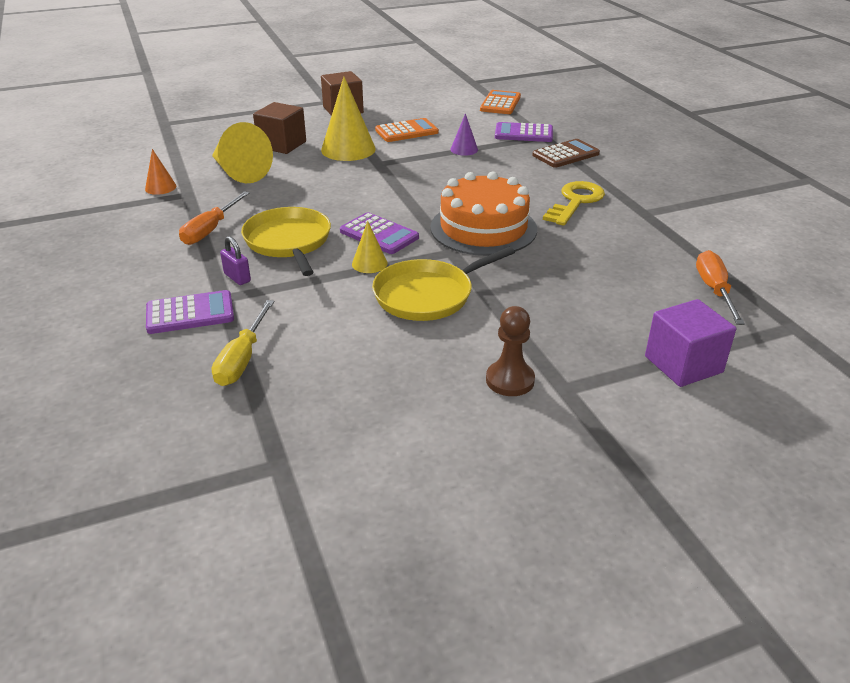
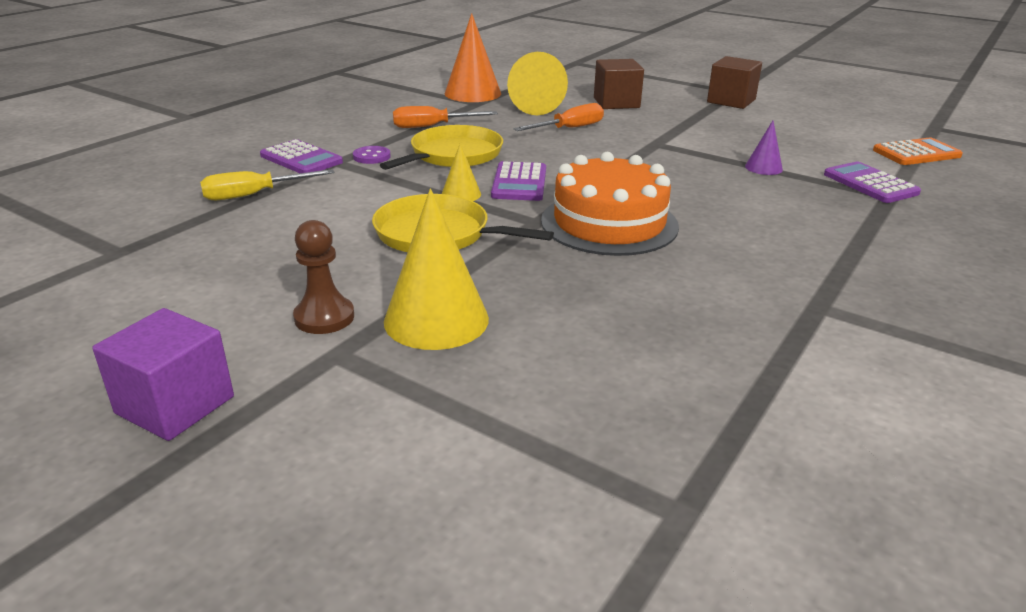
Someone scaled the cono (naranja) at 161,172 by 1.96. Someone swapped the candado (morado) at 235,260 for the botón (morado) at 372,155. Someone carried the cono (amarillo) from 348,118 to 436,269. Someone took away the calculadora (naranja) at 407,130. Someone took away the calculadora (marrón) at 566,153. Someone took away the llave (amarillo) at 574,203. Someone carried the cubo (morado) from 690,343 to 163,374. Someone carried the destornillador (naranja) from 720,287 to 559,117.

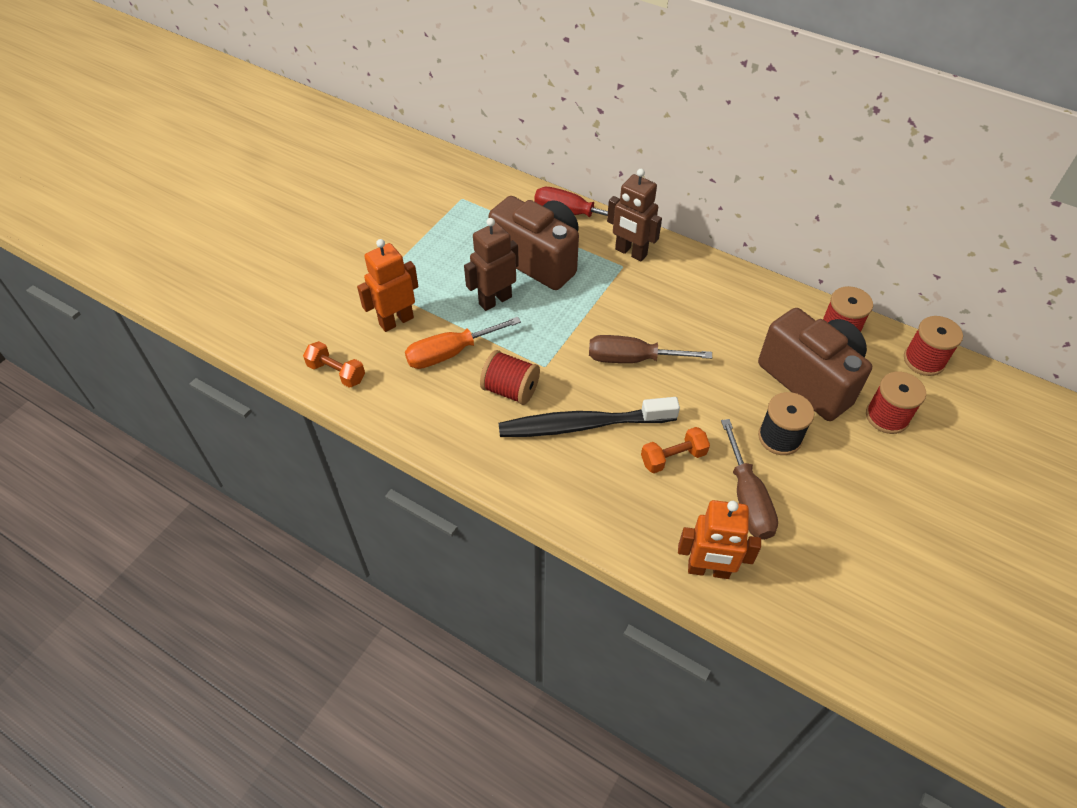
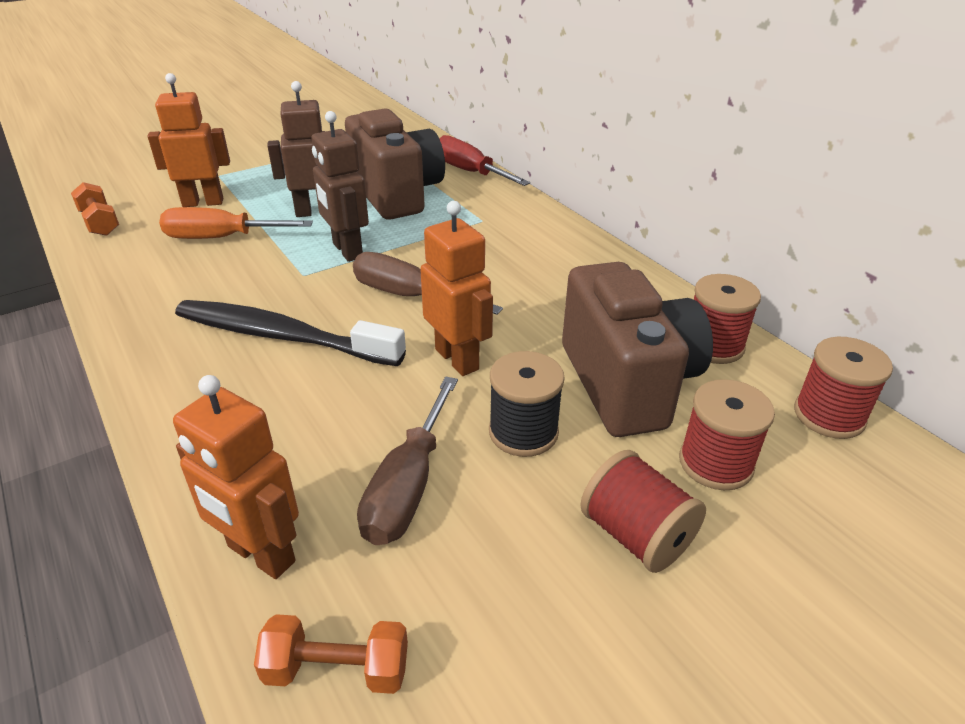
Someone carried the carrete (rojo) from 510,377 to 643,511. Someone carried the robot (marrón) from 634,215 to 340,186. Someone carried the mancuerna (naranja) from 675,450 to 331,654. Someone put down the robot (naranja) at 456,288.

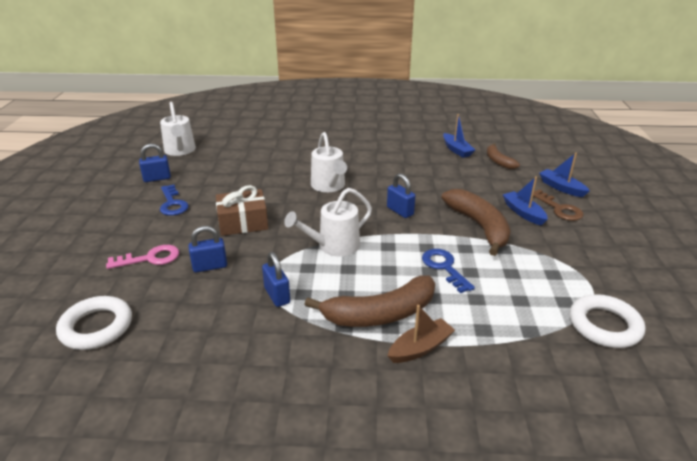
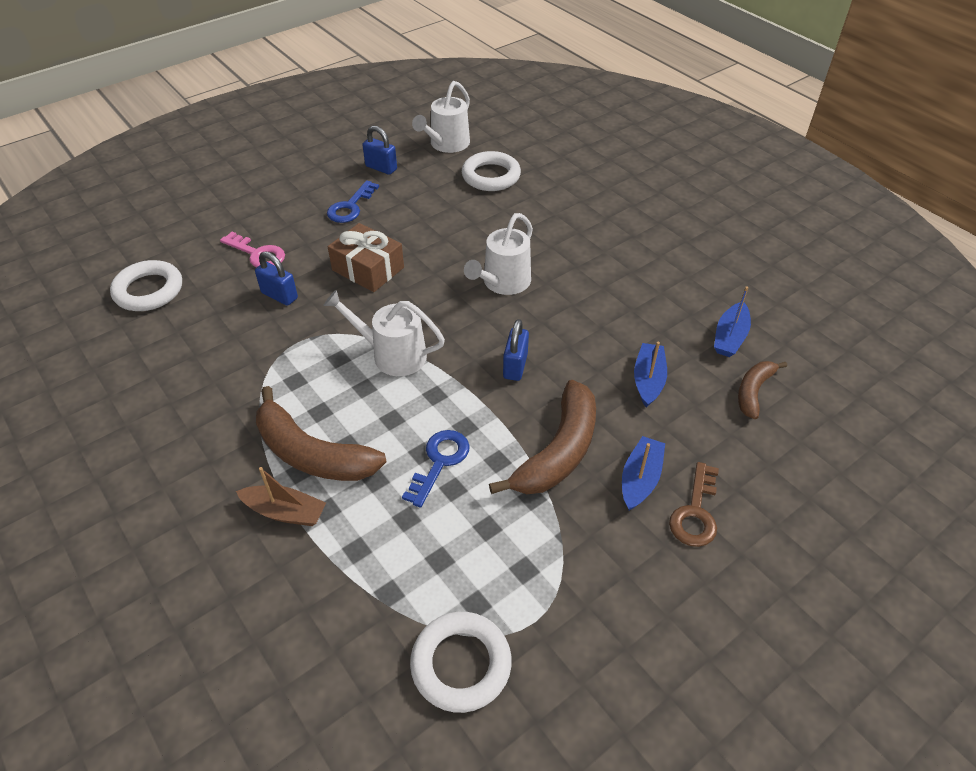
Someone took away the candado (azul) at 276,279. Someone carried the barco (azul) from 564,175 to 650,374. Someone put down the anillo (blanco) at 491,171.

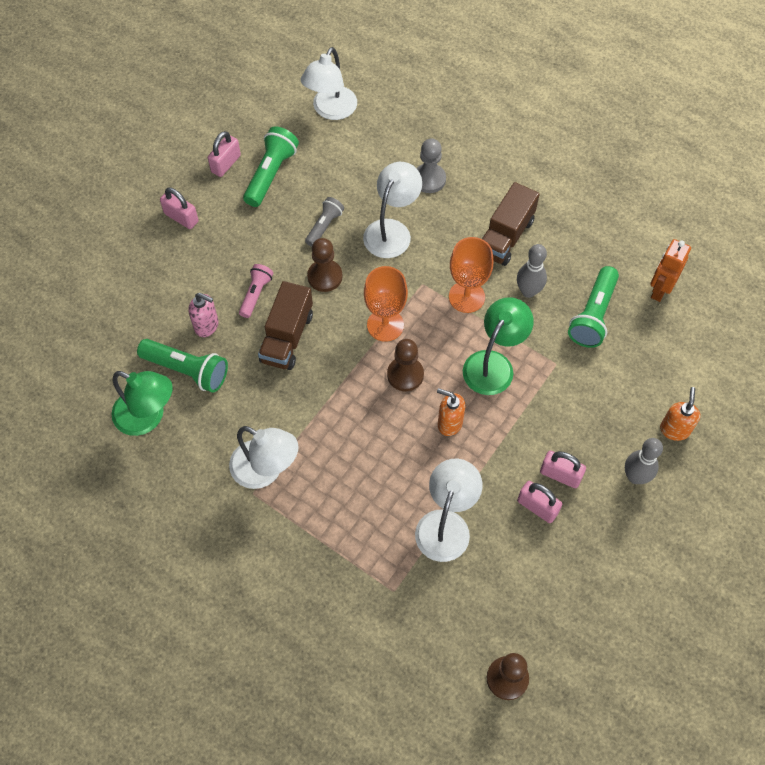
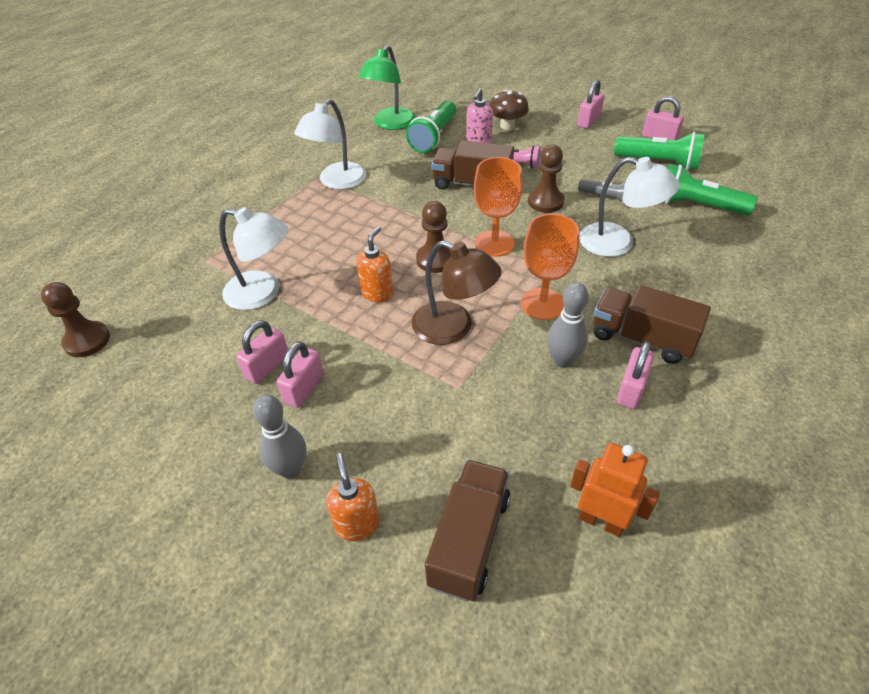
Someone took away the lámpara (blanco) at 329,83. Someone took away the peón (gris) at 431,165. Someone repainted the lámpara (verde) at 498,346, which became the lámpara (marrón) at 457,292. Someone carried the lámpara de mano (verde) from 593,307 to 711,190. Someone rotated the dispensador de jabón (naranja) at 680,414 by 120 degrees counterclockwise. Someone put down the camión (marrón) at 467,530. Someone put down the seta (marrón) at 509,110. Someone put down the candado (rosa) at 635,375.

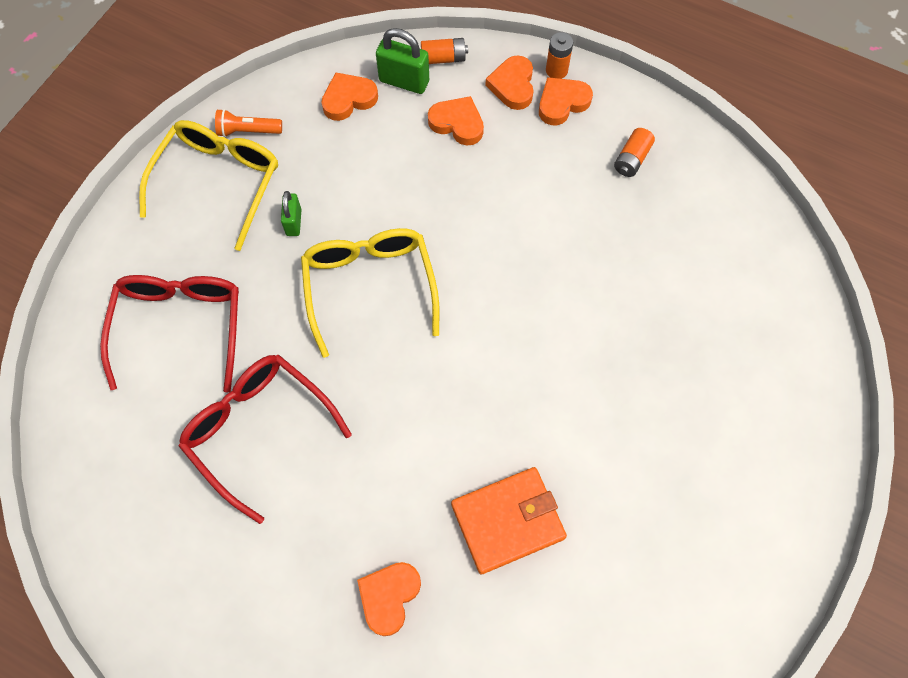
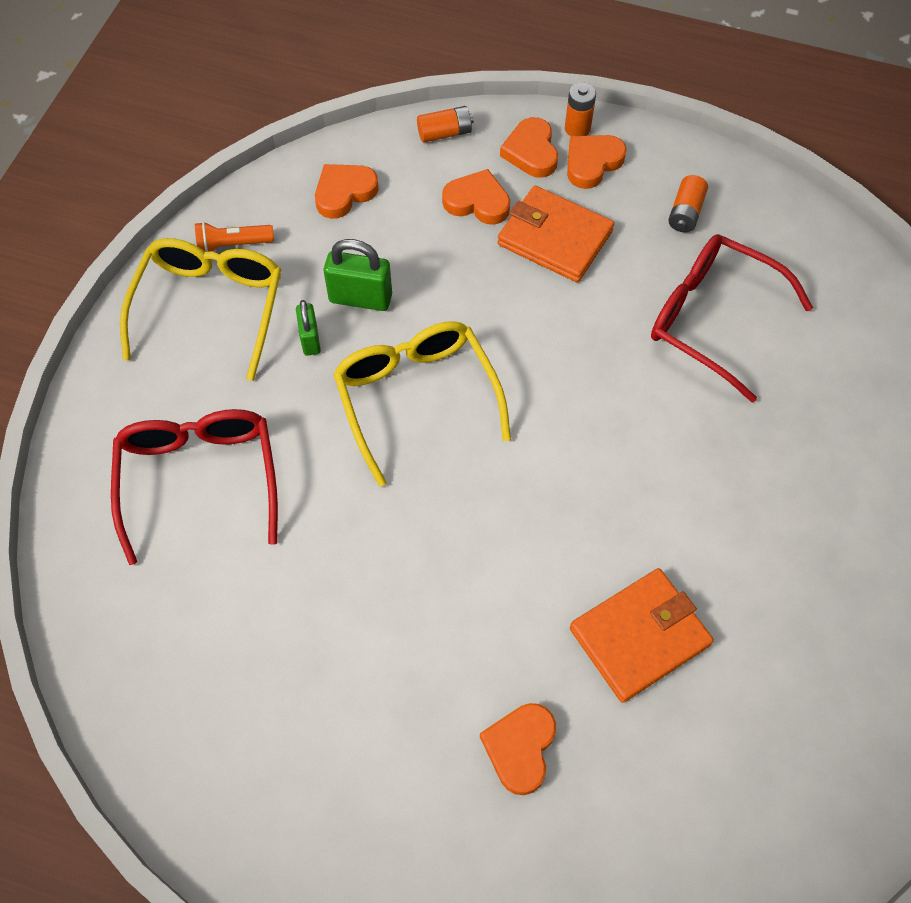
Someone carried the gafas (rojo) from 265,439 to 732,318. Someone carried the candado (verde) from 402,61 to 358,275. Someone put down the cartera (naranja) at 555,234.

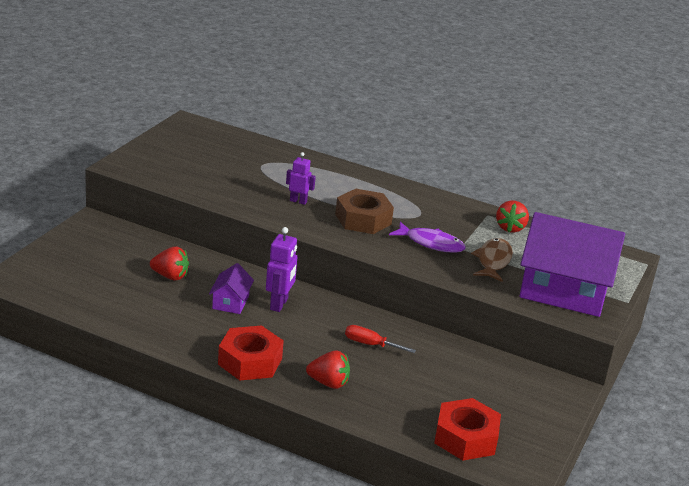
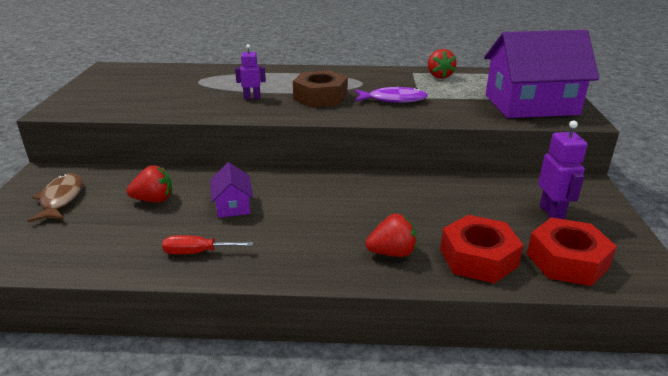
Someone carried the tuerca (rojo) from 251,353 to 481,249. Someone carried the robot (morado) from 281,269 to 563,169. Someone carried the destornillador (rojo) from 380,339 to 207,244. Someone carried the pez (marrón) from 492,260 to 55,197.

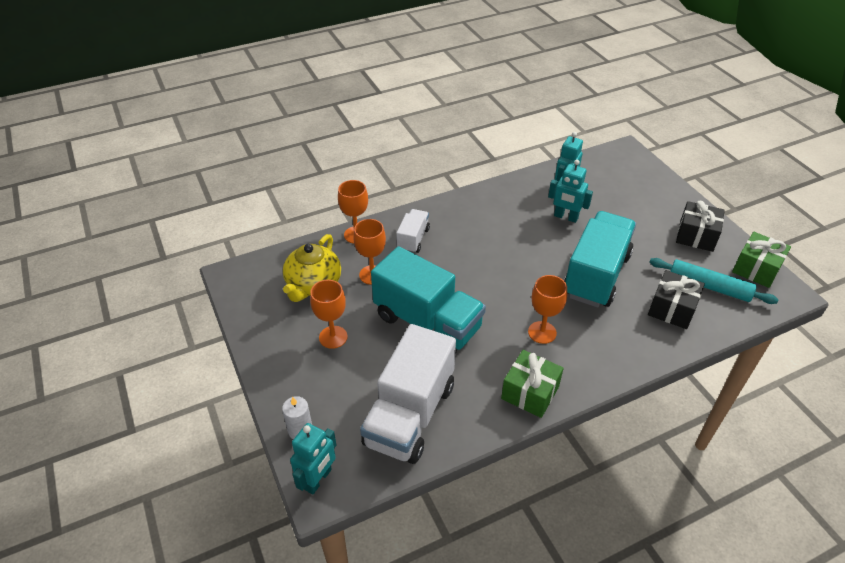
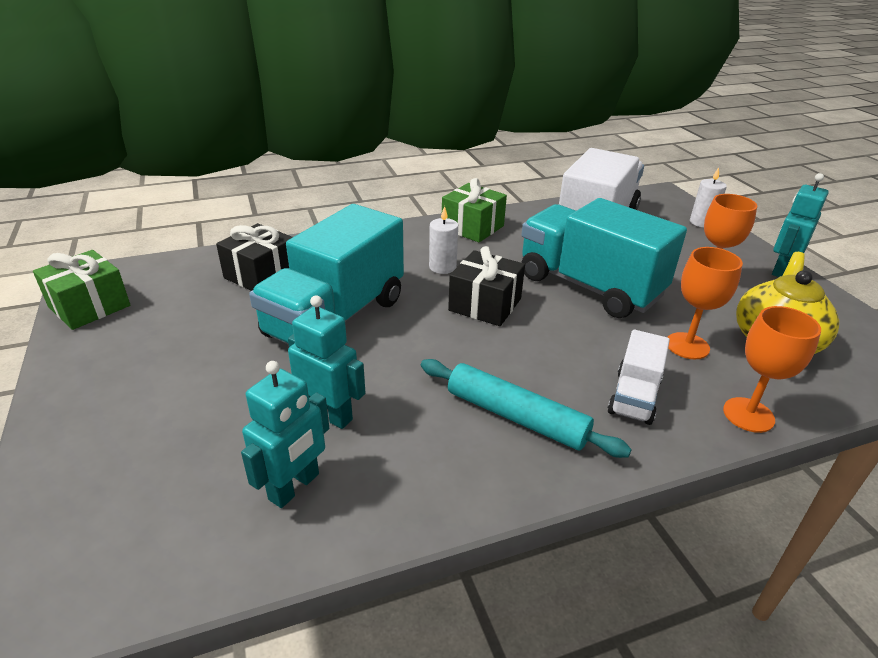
Someone carried the robot (turquesa) from 313,459 to 800,225. Someone swapped the copa (naranja) at 547,309 for the vela (blanco) at 443,240. Someone carried the rodillo (turquesa) from 713,281 to 526,408. Someone carried the regalo (negro) from 700,226 to 486,286.

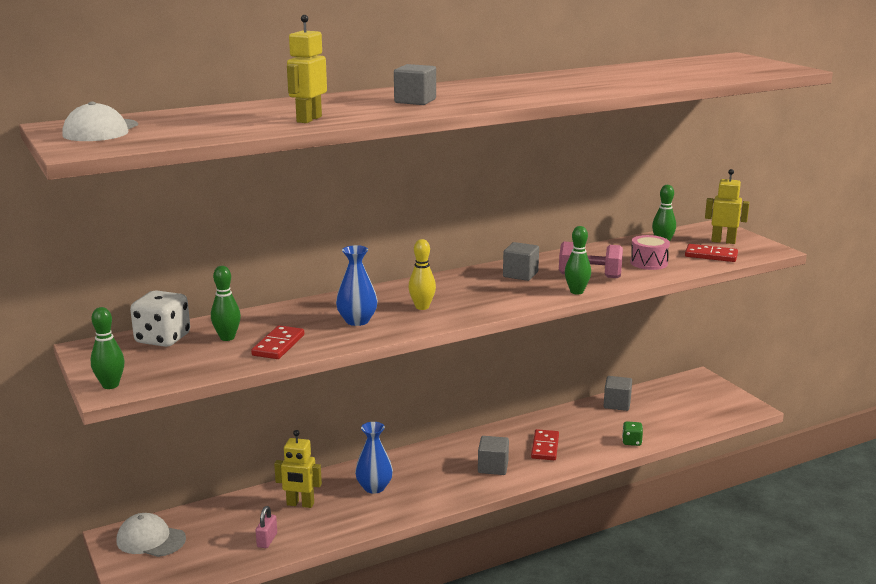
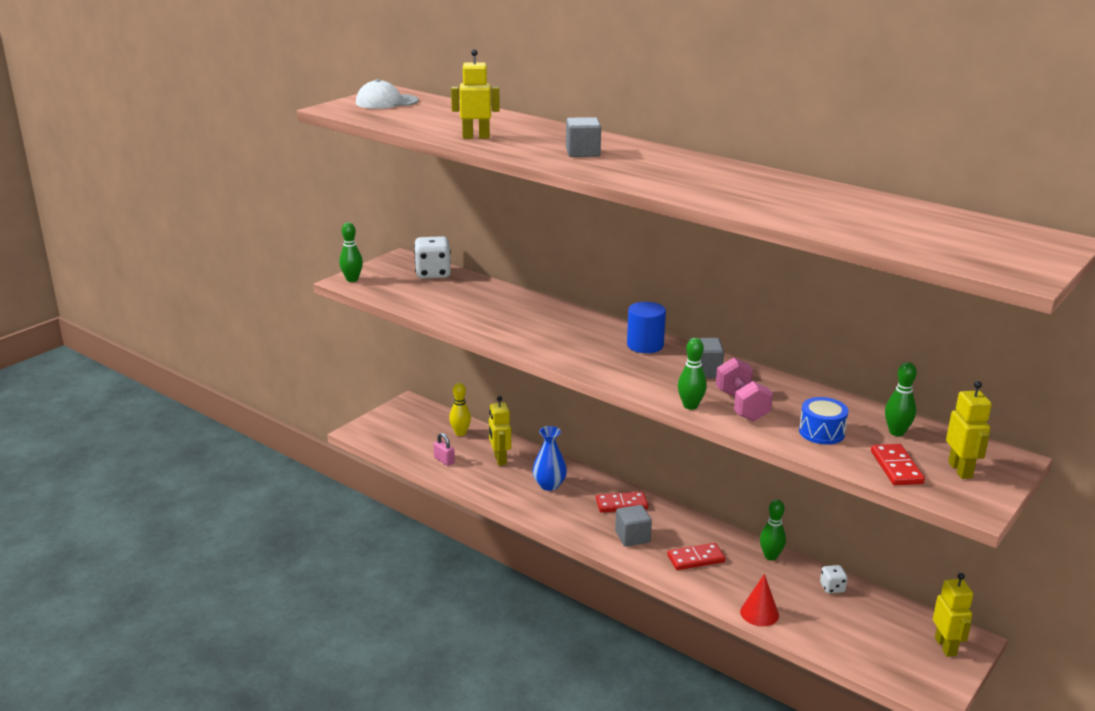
Someone took away the gorra (blanco) at 151,535. Someone carried the bolo (verde) from 226,303 to 773,529. Someone carried the ficha de dominó (rojo) from 277,342 to 622,502. Someone rotated the candado (rosa) at 266,527 by 60 degrees clockwise. Someone took away the florero (azul) at 357,285. Someone carried the bolo (amarillo) from 422,274 to 460,409. Someone swapped the cubo (gris) at 618,393 for the dado (blanco) at 834,579. Someone swapped the dado (verde) at 632,433 for the cono (rojo) at 759,600. Someone repainted the tambor (rosa) at 650,252, which became the tambor (azul) at 824,421. Someone put down the cilindro (azul) at 646,327. Someone put down the robot (amarillo) at 953,615.

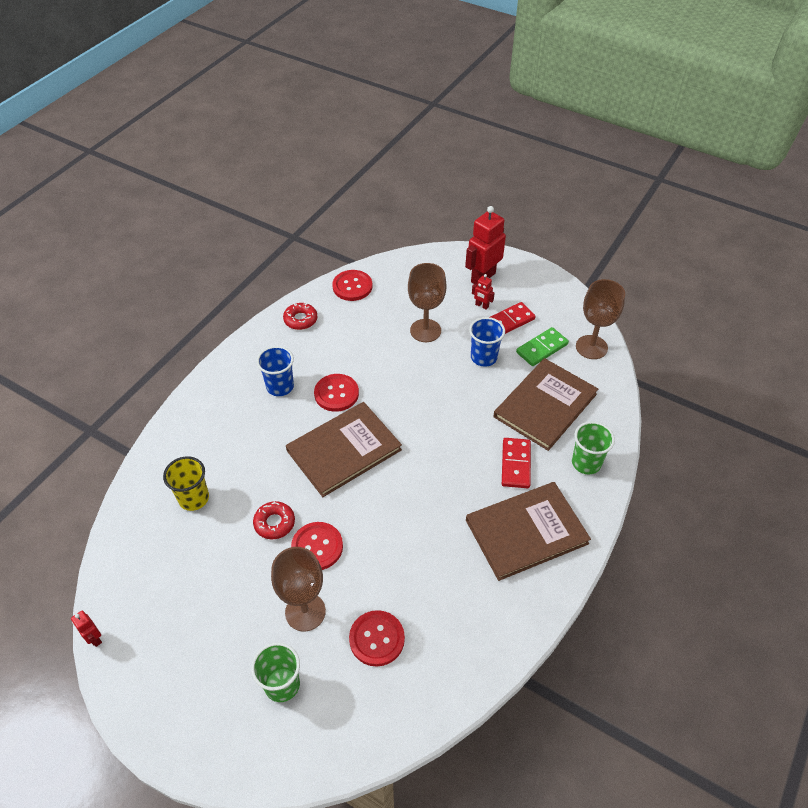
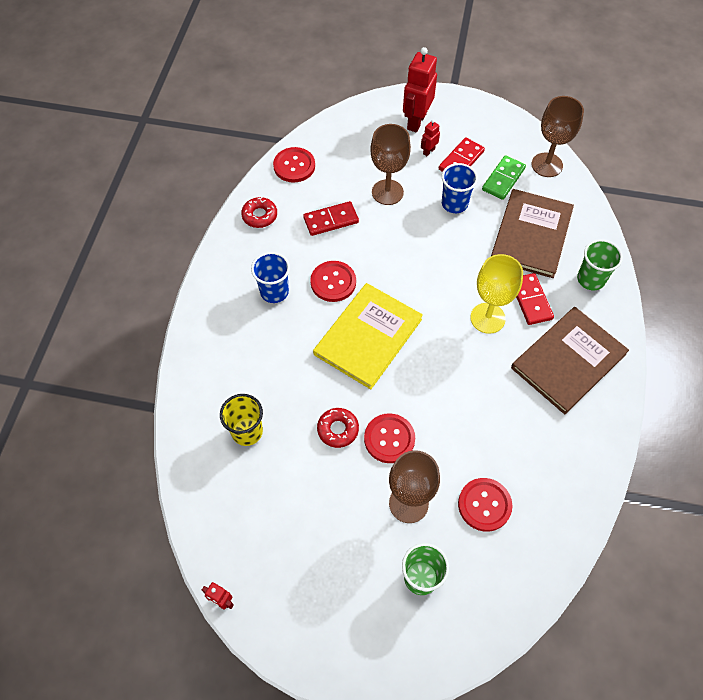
Someone repainted the libro (marrón) at 344,449, which became the libro (amarillo) at 368,336. Someone rotated the robot (rojo) at 483,292 by 120 degrees clockwise. Someone put down the ficha de dominó (rojo) at 331,218. Someone put down the copa (amarillo) at 496,294.

